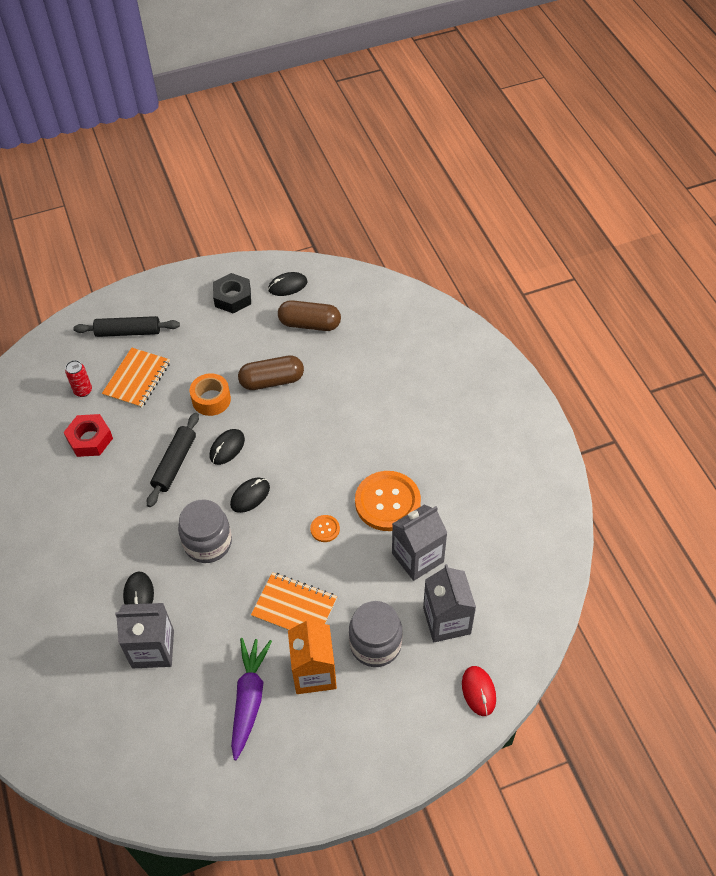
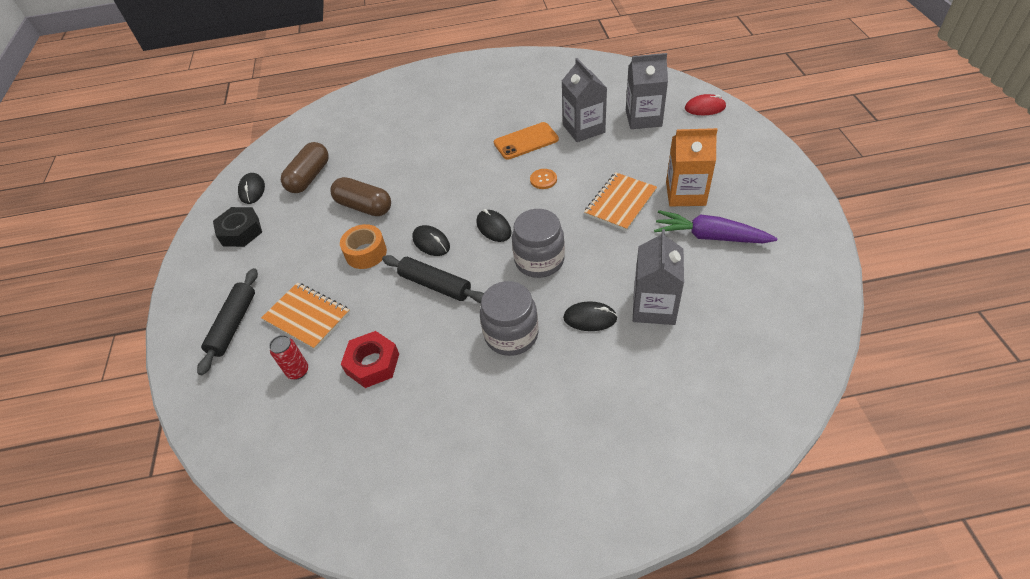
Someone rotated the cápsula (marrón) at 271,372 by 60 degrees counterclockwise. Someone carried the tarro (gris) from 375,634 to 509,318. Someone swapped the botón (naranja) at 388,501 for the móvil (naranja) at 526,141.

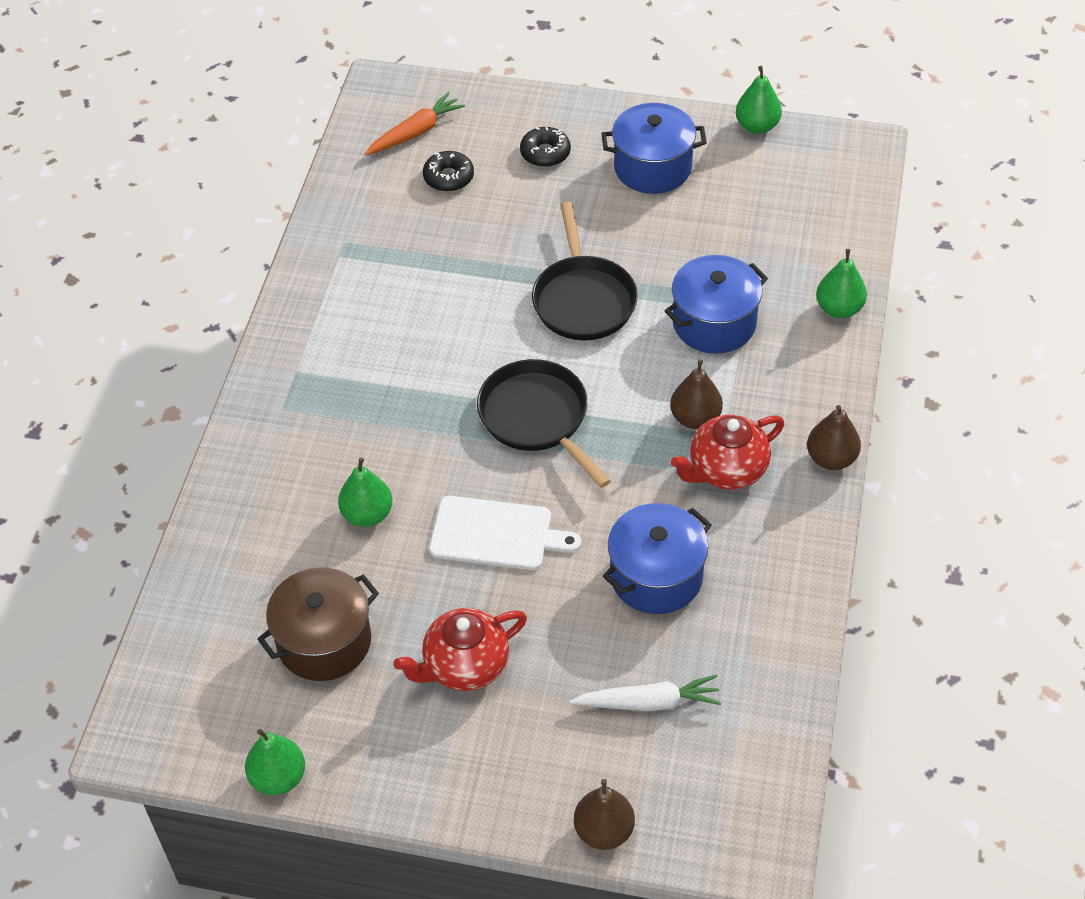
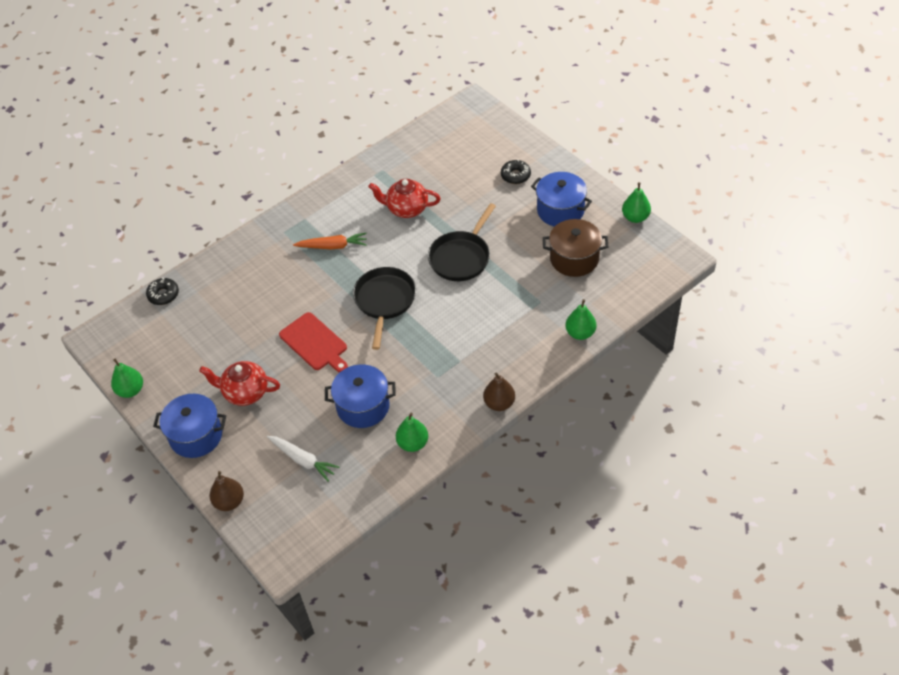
Someone carried the olla (marrón) from 318,624 to 575,248. Someone carried the pera (verde) from 365,492 to 412,432. Someone carried the zanahoria (naranja) from 415,123 to 330,241. Someone carried the rosquilla (negro) from 448,171 to 162,291. Someone repainted the tabla de cortar (blanco) at 505,533, which became the tabla de cortar (rojo) at 313,342. Someone carried the olla (azul) from 716,304 to 189,426. Someone took away the pera (marrón) at 696,394. Someone carried the tetera (rojo) from 727,452 to 404,198.

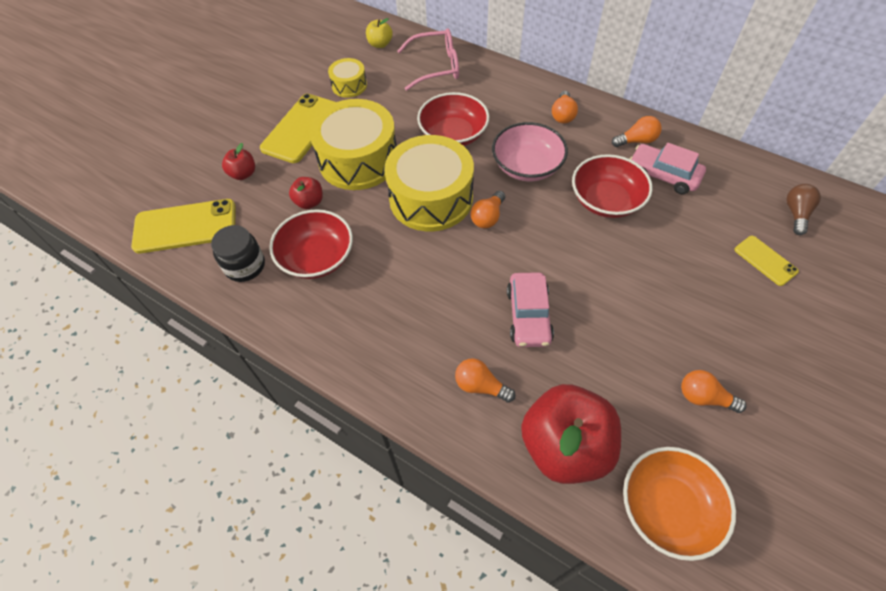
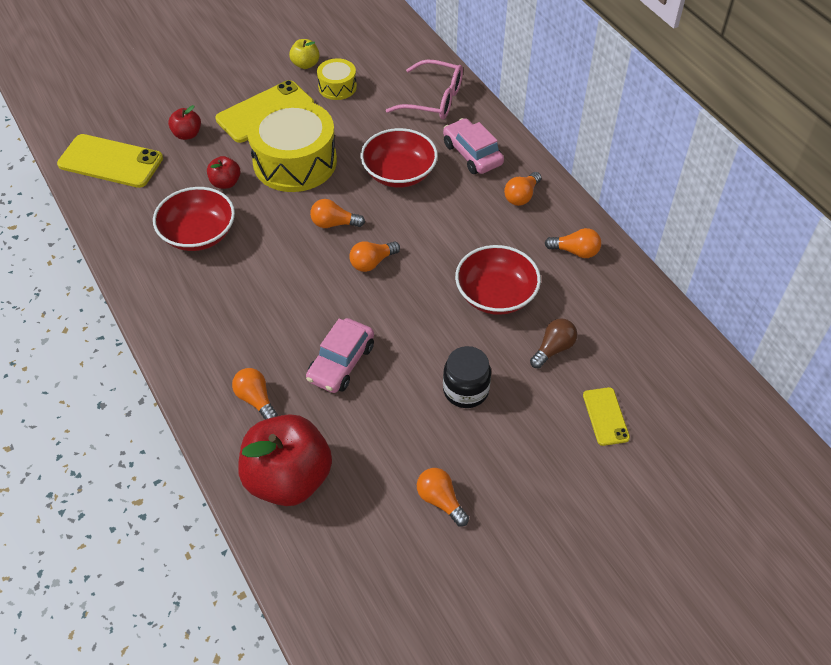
Someone carried the tarro (negro) from 238,253 to 467,377. Someone carried the manzana (amarillo) from 379,33 to 304,54. Someone swapped the tambor (amarillo) at 429,183 for the bombilla (naranja) at 337,213. Someone took away the cuenco (rosa) at 530,151. Someone took away the cuenco (naranja) at 679,504. Someone carried the coche (rosa) from 668,168 to 473,146. Someone carried the bombilla (marrón) from 803,209 to 553,343.

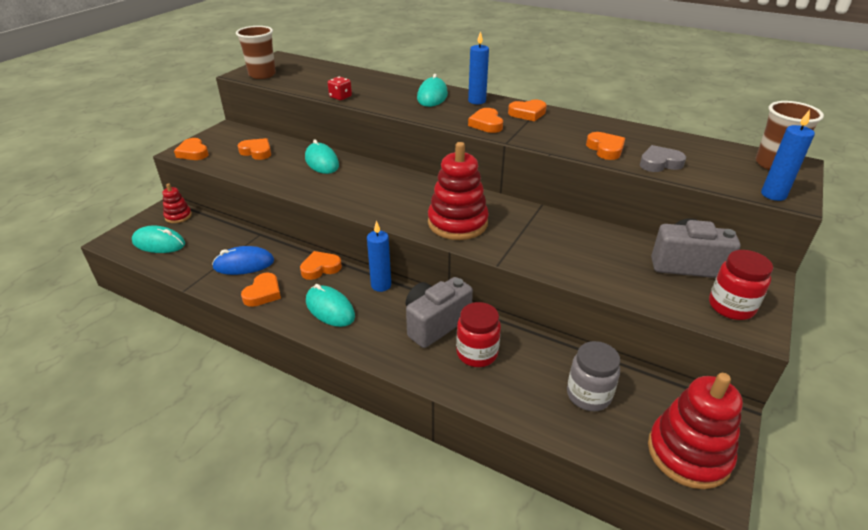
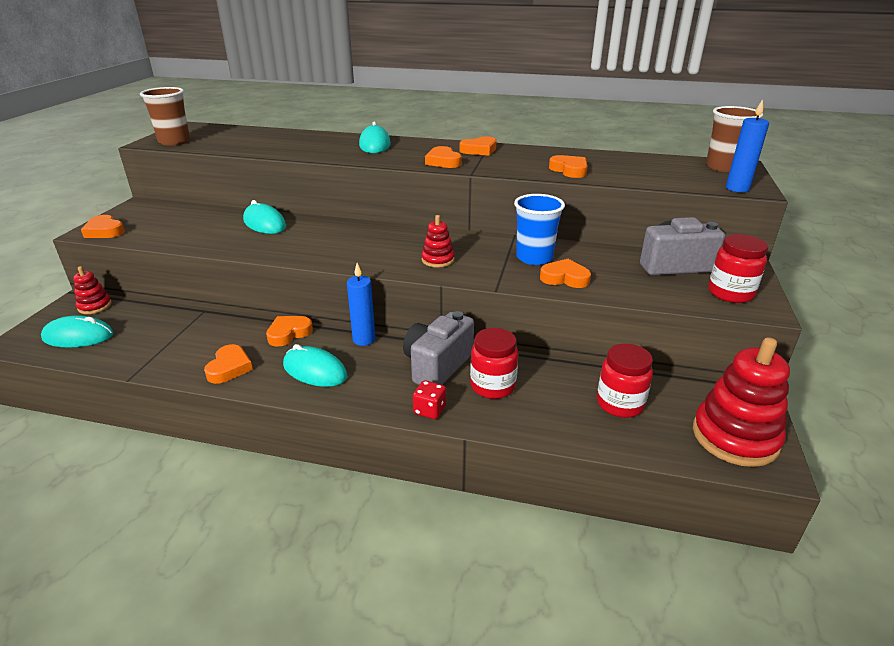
Someone took away the ratón (azul) at 243,260. Someone carried the corazón (naranja) from 254,149 to 565,273. Someone carried the dado (rojo) from 340,88 to 429,399. Someone scaled the juguete apilable (rojo) at 458,191 by 0.51. Someone took away the vela (azul) at 478,67. Someone repainted the tarro (gris) at 593,376, which became the tarro (rojo) at 625,380. Someone took away the corazón (gris) at 663,158. Someone put down the vaso (azul) at 539,229.

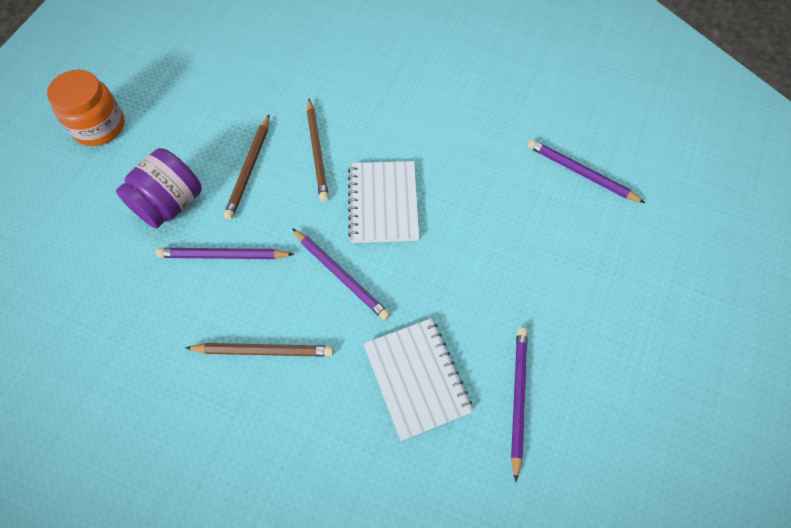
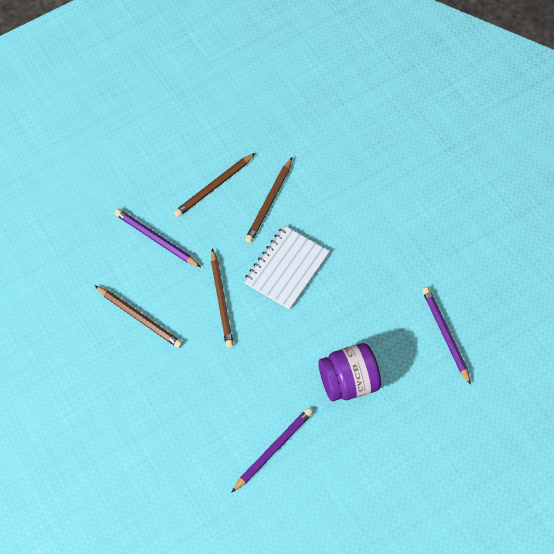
Someone took away the tarro (naranja) at 85,108. Someone carried the tarro (morado) from 159,188 to 349,372. Someone repainted the lápiz (morado) at 341,274, which became the lápiz (marrón) at 222,298. Someone took away the cuaderno (blanco) at 418,379.

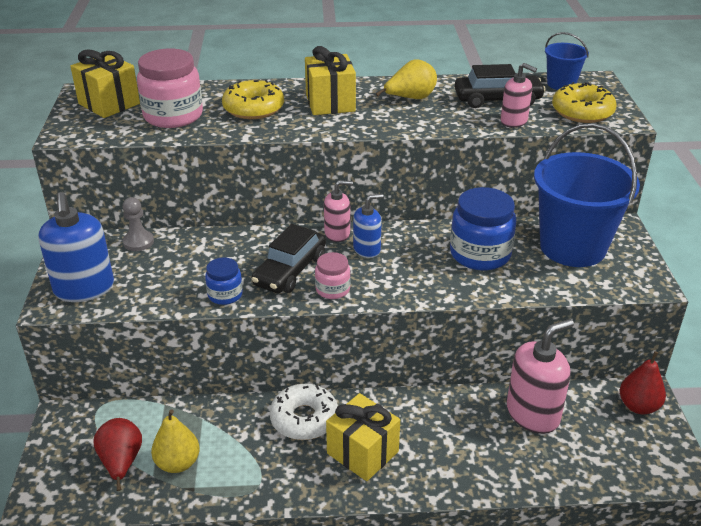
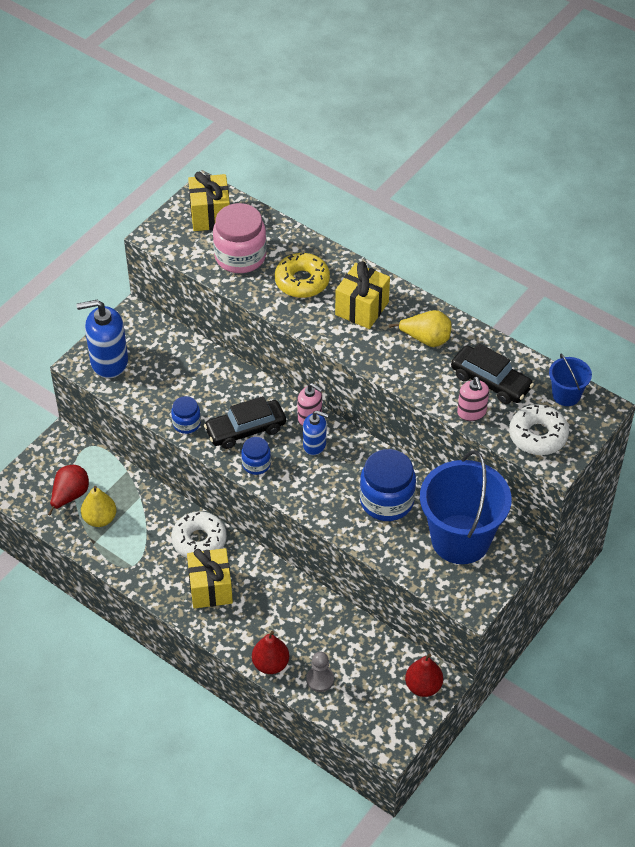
Someone rotated the dispensador de jabón (azul) at 76,247 by 60 degrees clockwise. Someone carried the peón (gris) from 138,224 to 320,672. Someone repainted the tarro (rosa) at 333,275, which became the tarro (azul) at 256,456. Someone took away the dispensador de jabón (rosa) at 540,376. Someone repainted the rosquilla (amarillo) at 584,102, which became the rosquilla (blanco) at 539,429. Someone put down the pera (rojo) at 270,652.

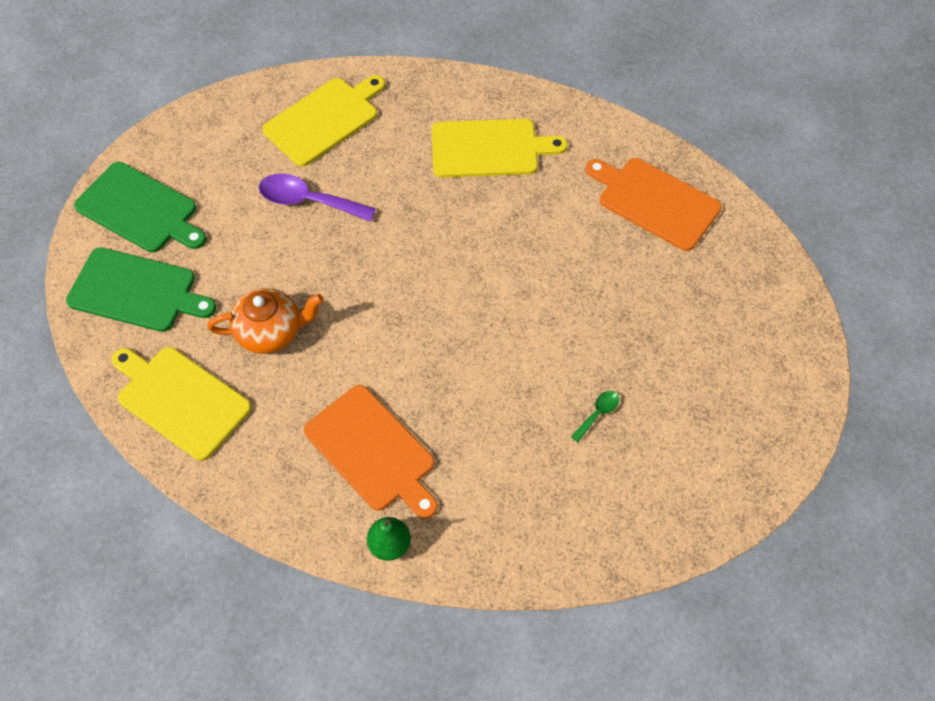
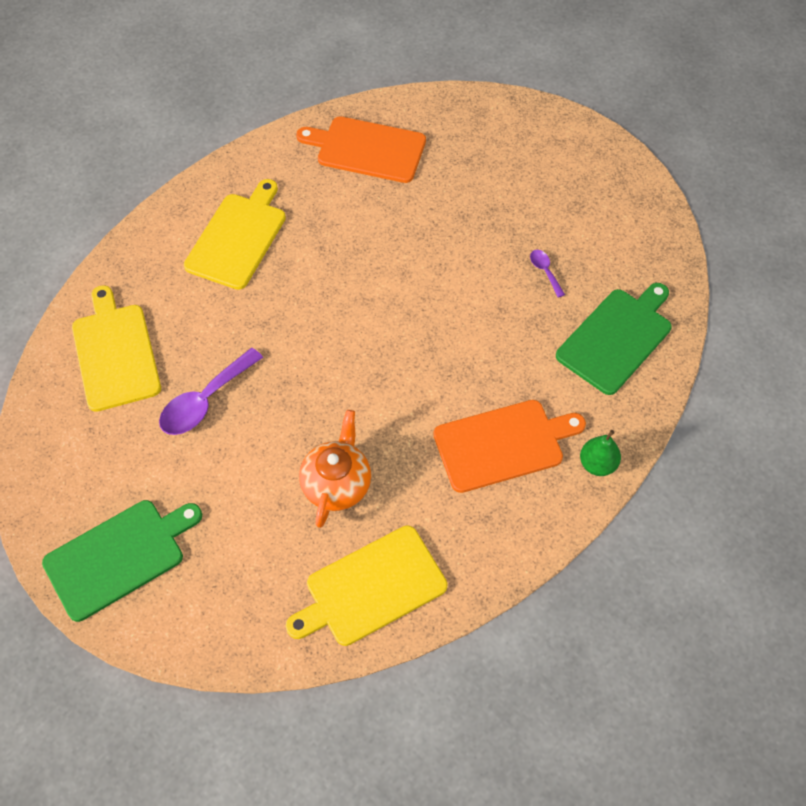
Someone carried the tabla de cortar (verde) from 141,289 to 614,339. Someone repainted the cuchara (verde) at 595,416, which became the cuchara (morado) at 547,274. Someone rotated the tabla de cortar (naranja) at 654,204 by 45 degrees clockwise.

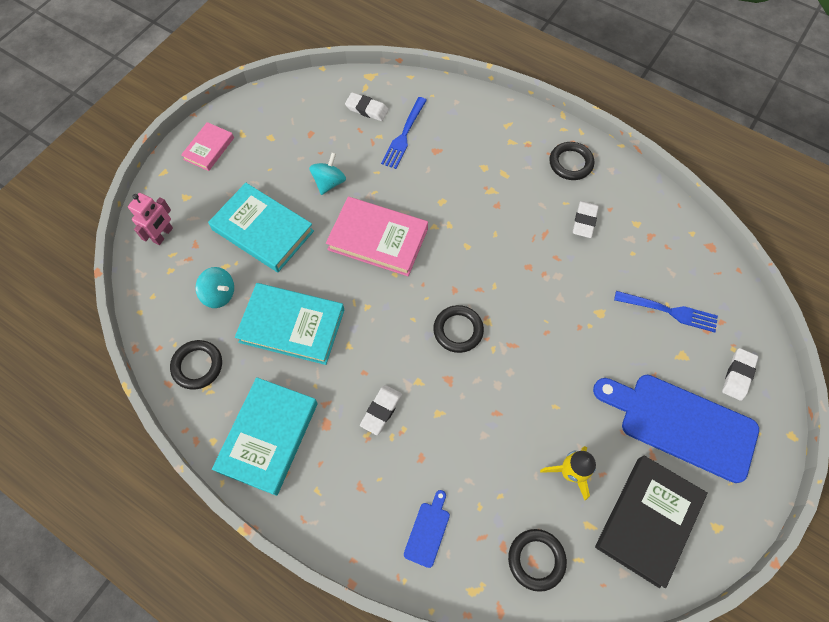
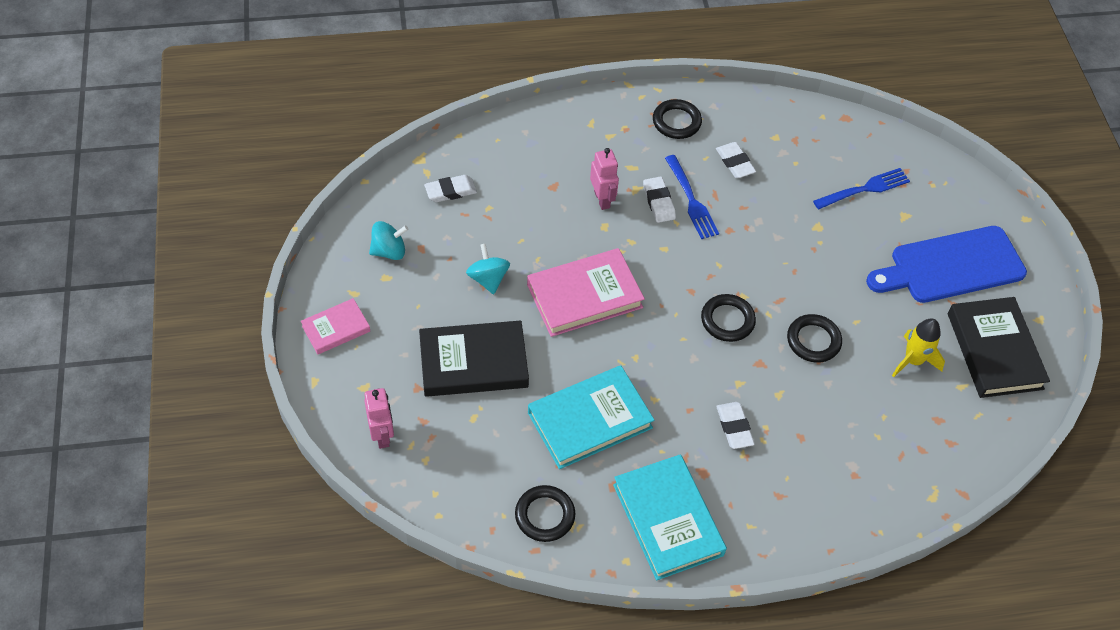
Someone rotated the libro (rosa) at 207,146 by 75 degrees clockwise. Someone carried the peonza (turquesa) from 214,287 to 389,240. Someone repainted the libro (turquesa) at 261,227, which became the libro (negro) at 474,358. Someone carried the tenedor (azul) from 404,133 to 692,197. Someone took away the tabla de cortar (azul) at 427,529. Someone carried the anillo (negro) from 537,560 to 814,338. Someone carried the goma de borrar (blanco) from 740,374 to 659,200. Someone put down the robot (rosa) at 604,179.

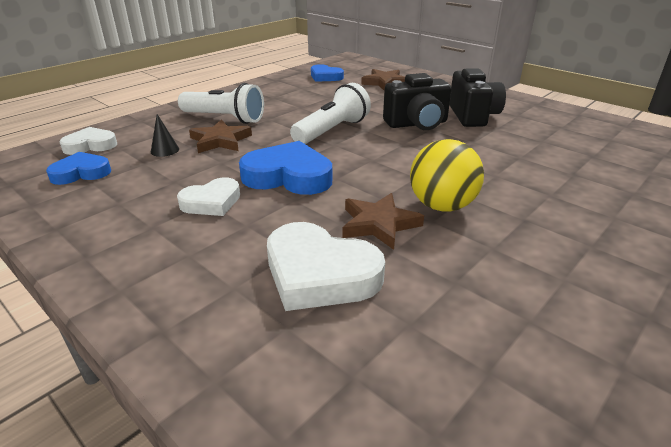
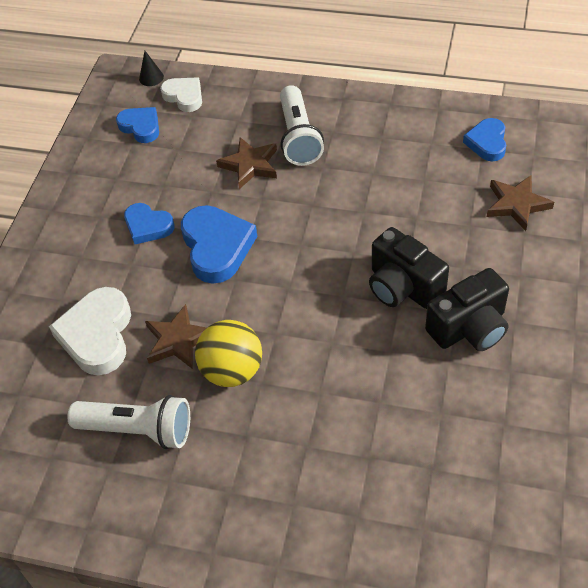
Someone carried the cono (negro) from 165,135 to 151,68. Someone repainted the corazón (blanco) at 208,197, which became the corazón (azul) at 149,223. Someone carried the lámpara de mano (blanco) from 330,113 to 128,422.

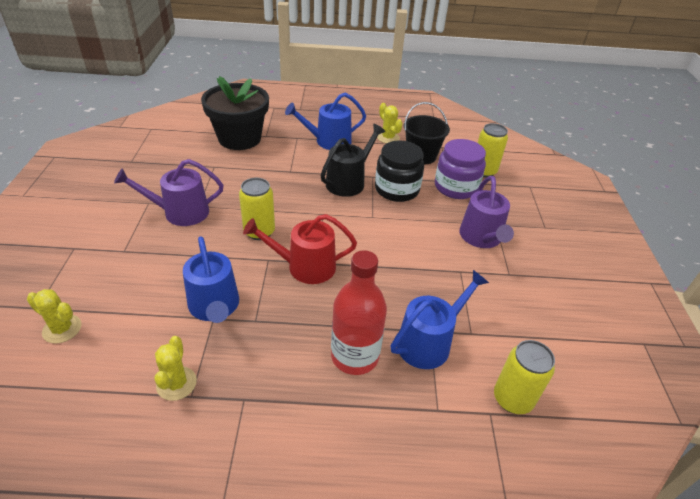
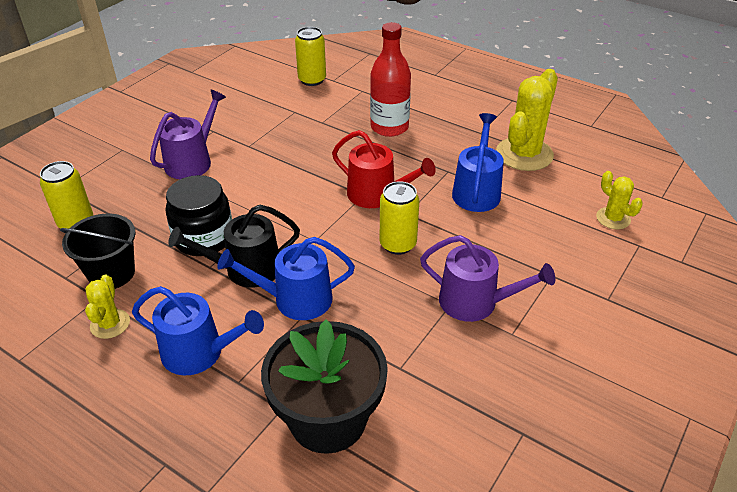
Someone scaled the cactus (amarillo) at 175,368 by 1.88. Someone carried the regadera (azul) from 440,319 to 286,278. Someone took away the tarro (morado) at 460,169.

